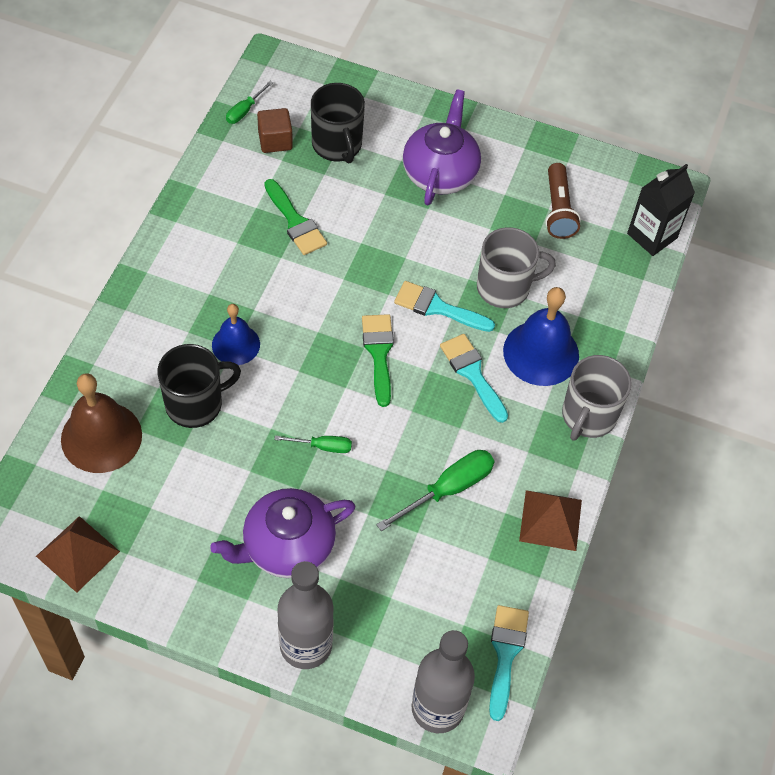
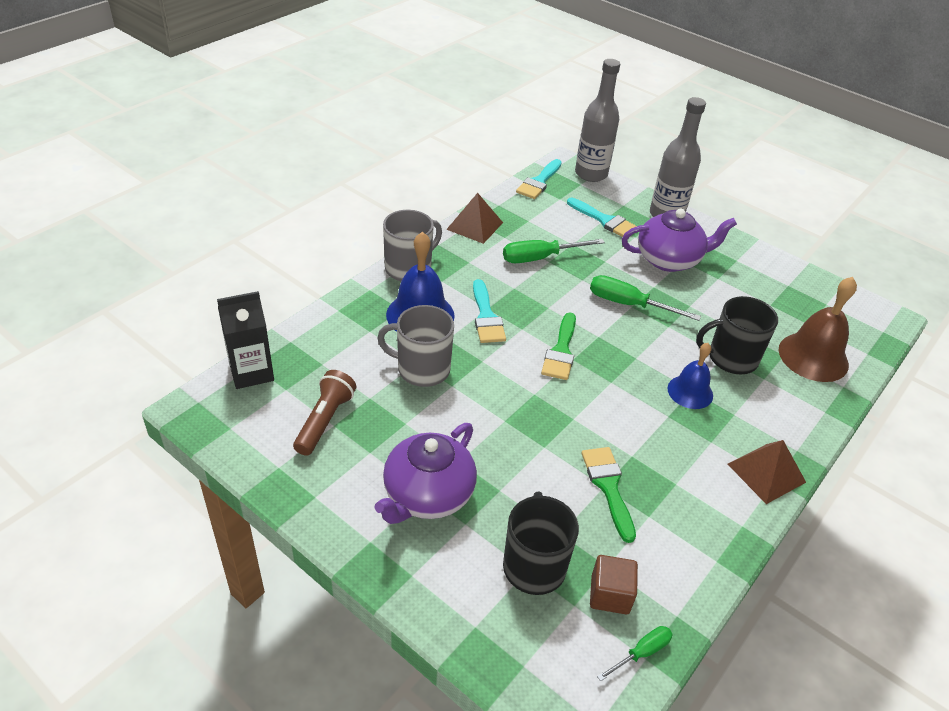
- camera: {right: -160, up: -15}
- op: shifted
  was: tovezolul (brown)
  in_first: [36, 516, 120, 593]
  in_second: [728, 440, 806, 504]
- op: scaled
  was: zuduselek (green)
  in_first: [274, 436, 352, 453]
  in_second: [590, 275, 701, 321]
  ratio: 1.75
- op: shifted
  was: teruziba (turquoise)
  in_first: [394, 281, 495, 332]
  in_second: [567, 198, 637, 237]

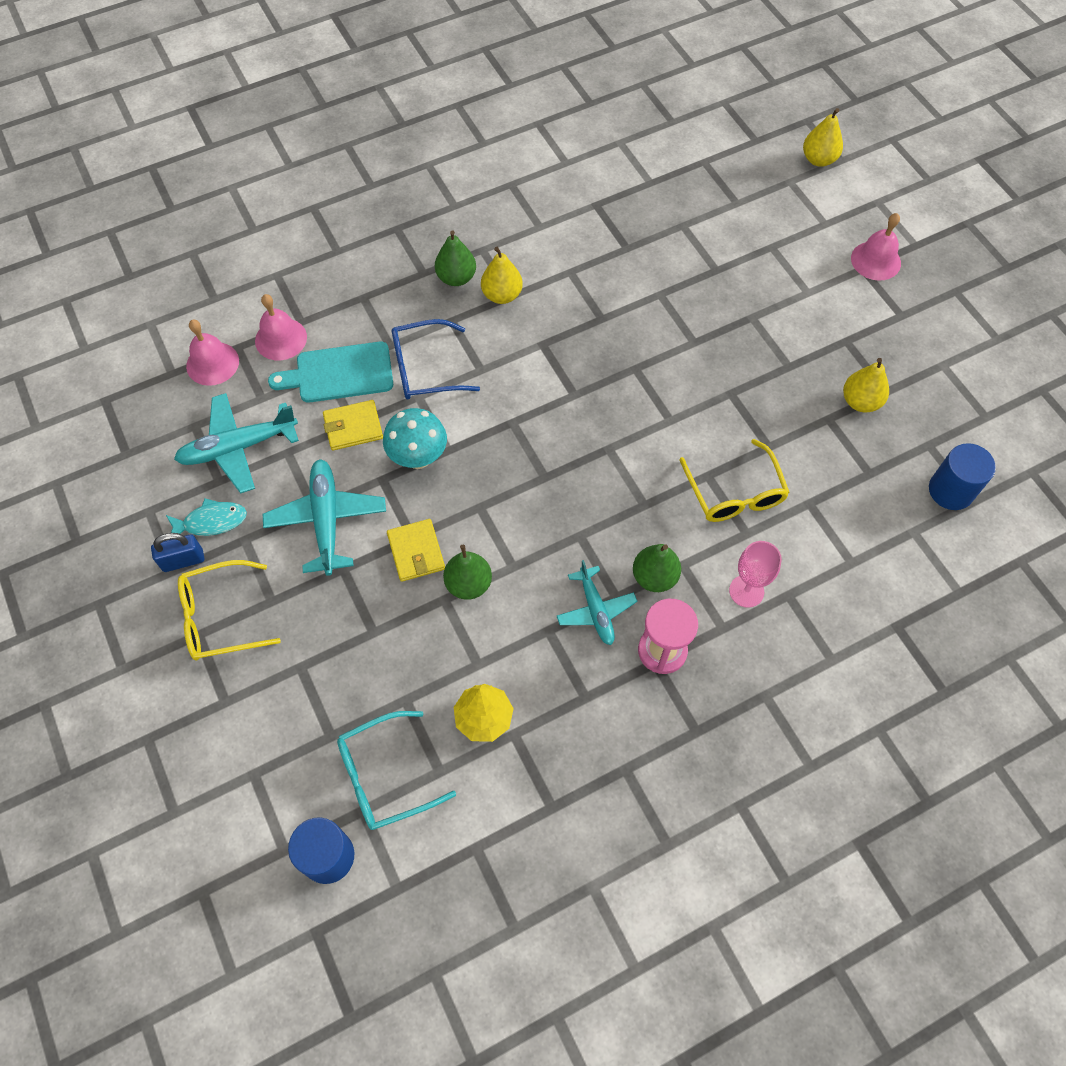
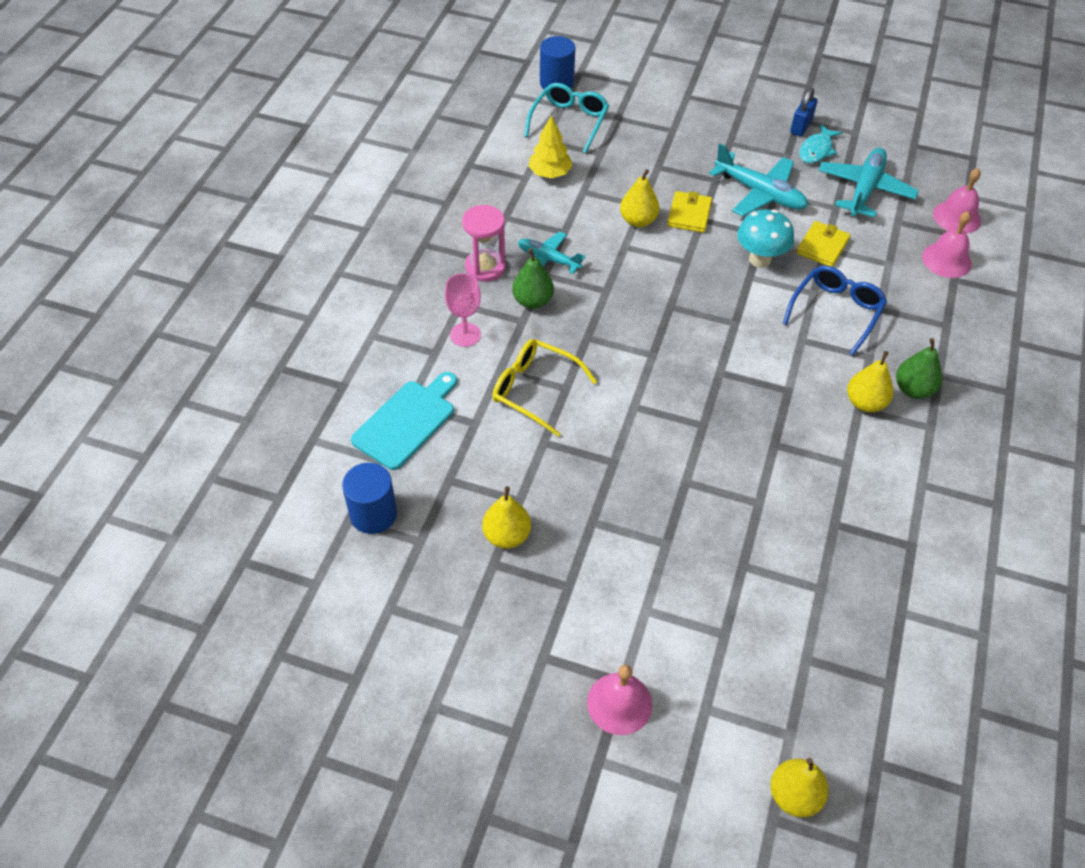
- camera: {right: 135, up: -10}
- op: gone
  was: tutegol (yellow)
  in_first: [178, 560, 281, 660]
- op: shifted
  was: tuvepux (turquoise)
  in_first: [268, 342, 393, 403]
  in_second: [351, 372, 457, 470]
- op: rotated
  was: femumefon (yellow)
  in_first: [387, 519, 445, 582]
  in_second: [667, 191, 712, 233]
  clockwise: 75
- op: repainted
  was: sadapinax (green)
  now: sadapinax (yellow)
  in_first: [443, 545, 492, 600]
  in_second: [620, 169, 659, 227]

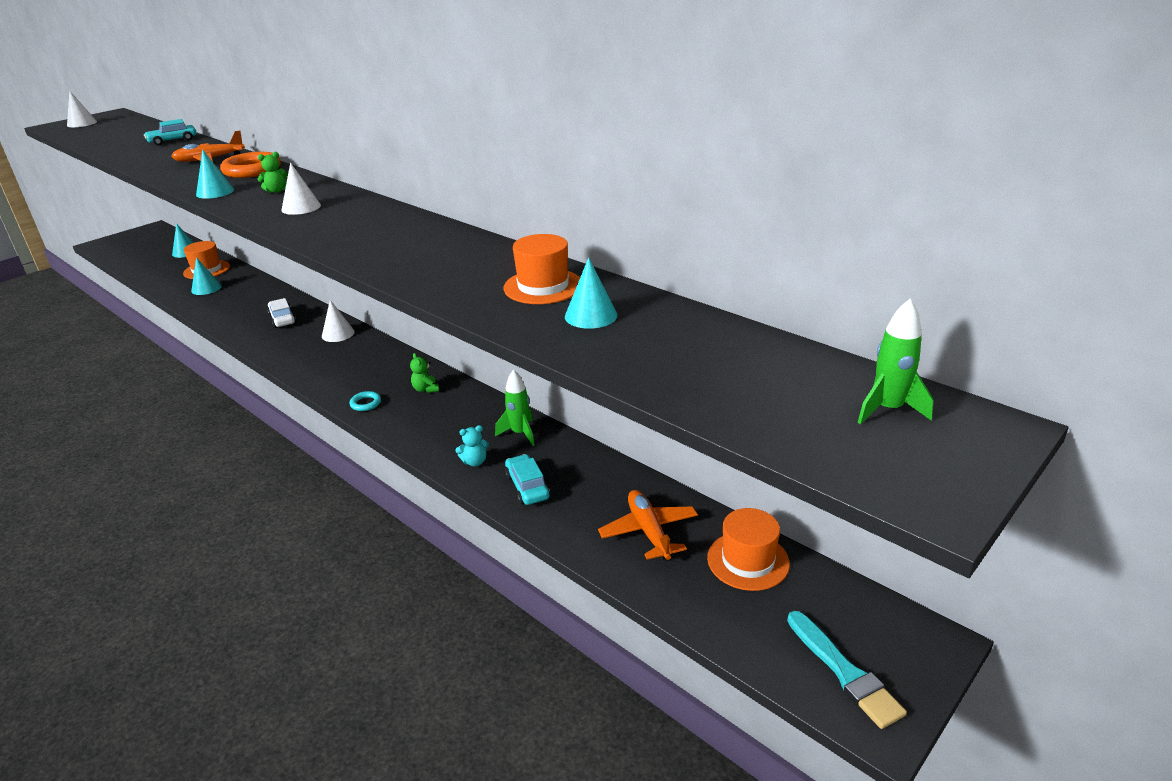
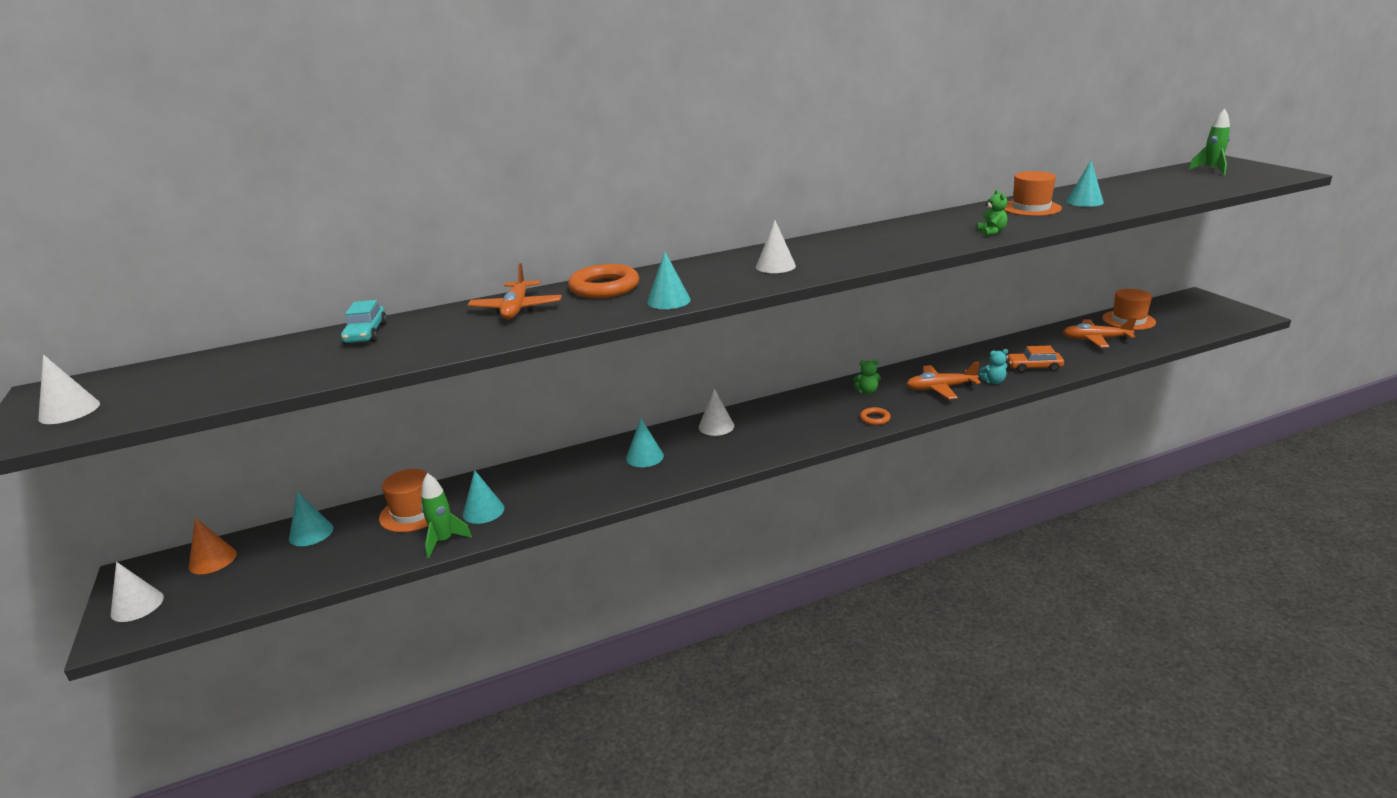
- camera: {right: -65, up: -5}
- op: shifted
  was: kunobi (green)
  in_first: [258, 152, 288, 193]
  in_second: [977, 190, 1007, 236]
- op: swapped
  was: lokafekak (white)
  now: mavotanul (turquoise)
  in_first: [267, 298, 297, 328]
  in_second: [626, 418, 664, 467]
- op: repainted
  was: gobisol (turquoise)
  now: gobisol (orange)
  in_first: [350, 391, 381, 411]
  in_second: [860, 407, 891, 425]
- op: rotated
  was: kunobi (turquoise)
  in_first: [456, 425, 489, 466]
  in_second: [979, 349, 1008, 384]
  clockwise: 75
- op: shifted
  was: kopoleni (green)
  in_first: [495, 369, 534, 446]
  in_second: [421, 473, 472, 558]
- op: repainted
  was: lokafekak (turquoise)
  now: lokafekak (orange)
  in_first: [505, 454, 550, 505]
  in_second: [1006, 346, 1064, 373]
- op: gone
  was: teruziba (turquoise)
  in_first: [787, 611, 907, 729]
- op: new
  now: mavotanul (white)
  in_second: [111, 562, 164, 622]
- op: new
  now: mavotanul (orange)
  in_second: [189, 518, 237, 574]
- op: new
  now: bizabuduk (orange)
  in_second: [906, 362, 981, 399]

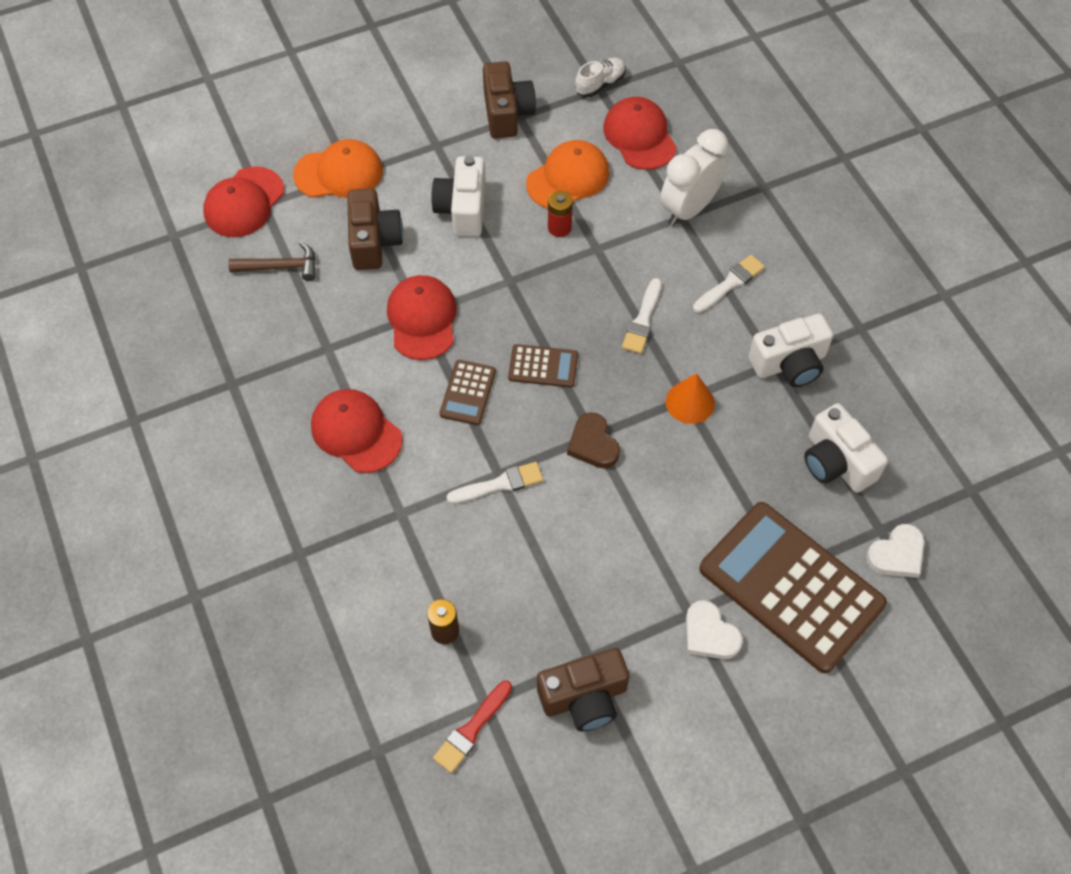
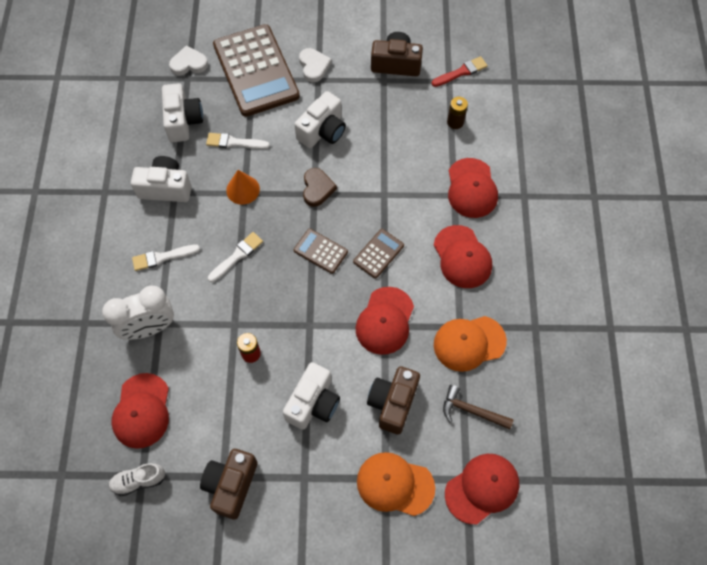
- camera: {right: -155, up: 5}
- op: shifted
  was: teruziba (white)
  in_first: [446, 462, 543, 504]
  in_second: [206, 133, 270, 149]
- op: shifted
  was: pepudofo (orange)
  in_first: [526, 140, 609, 209]
  in_second: [434, 316, 507, 372]
- op: new
  now: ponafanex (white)
  in_second: [294, 91, 346, 148]
- op: new
  now: pepudofo (red)
  in_second: [448, 158, 498, 218]

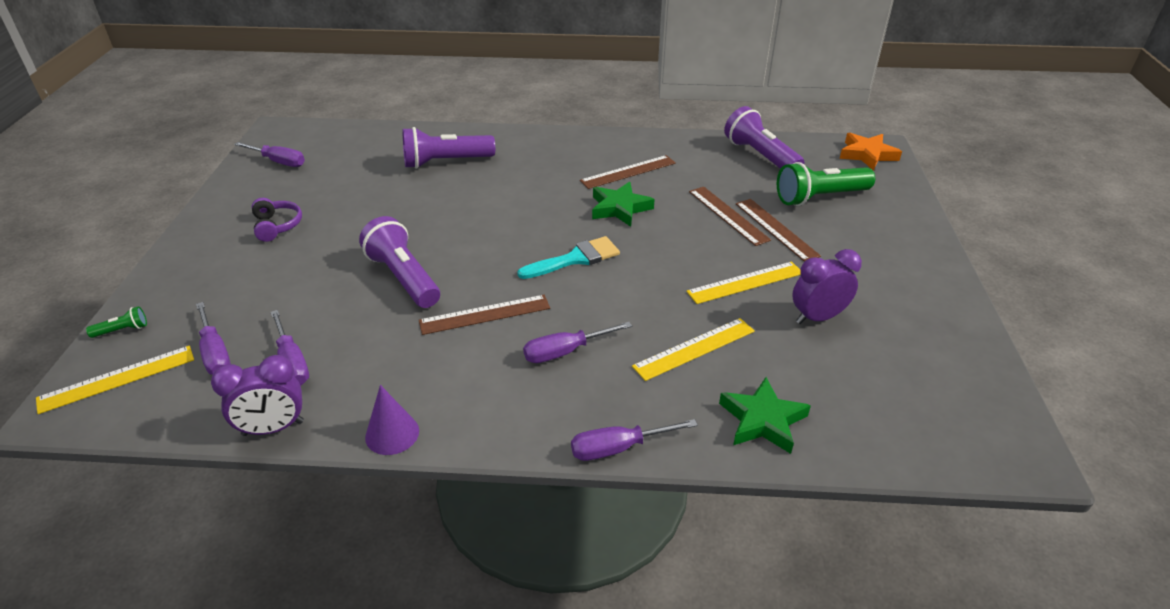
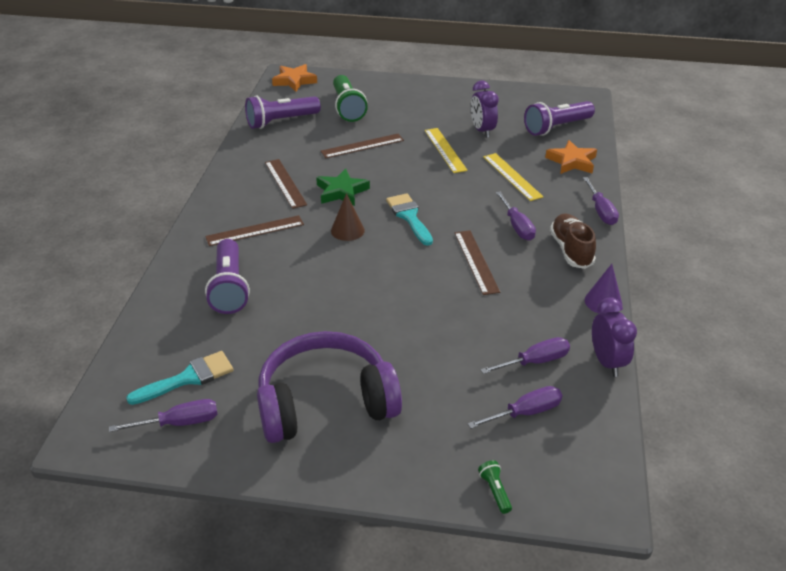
- camera: {right: -85, up: 0}
- op: gone
  was: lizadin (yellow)
  in_first: [36, 346, 194, 414]
- op: rotated
  was: zuduselek (purple)
  in_first: [234, 142, 305, 167]
  in_second: [109, 399, 218, 432]
  clockwise: 45
- op: scaled
  was: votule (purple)
  in_first: [252, 198, 302, 242]
  in_second: [257, 331, 402, 443]
  ratio: 2.35
- op: shifted
  was: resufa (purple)
  in_first: [359, 216, 440, 308]
  in_second: [524, 101, 595, 136]
- op: repainted
  was: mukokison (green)
  now: mukokison (orange)
  in_first: [719, 377, 811, 454]
  in_second: [545, 140, 597, 174]
- op: shifted
  was: lizadin (brown)
  in_first: [736, 199, 821, 262]
  in_second: [205, 215, 304, 246]
- op: new
  now: teruziba (turquoise)
  in_second: [126, 351, 233, 405]
- op: new
  now: mavotanul (brown)
  in_second: [331, 193, 365, 241]
- op: new
  now: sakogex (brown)
  in_second: [550, 214, 596, 269]

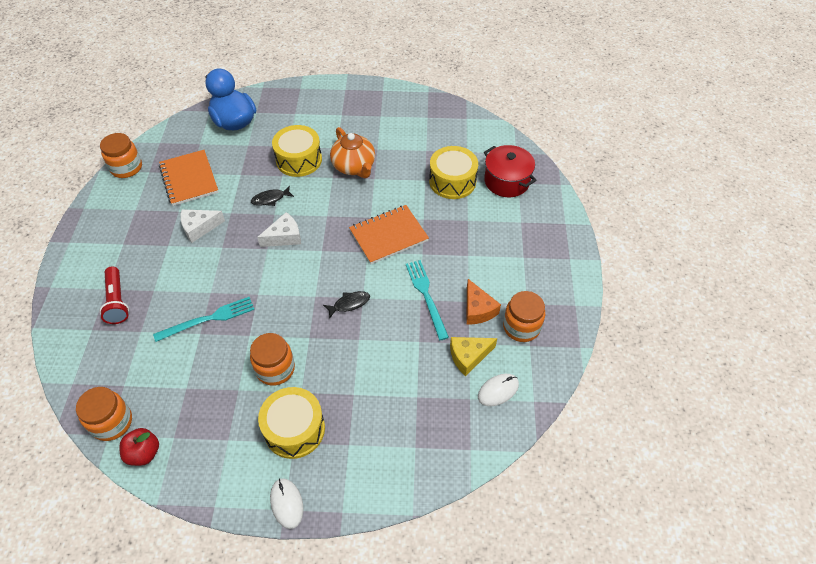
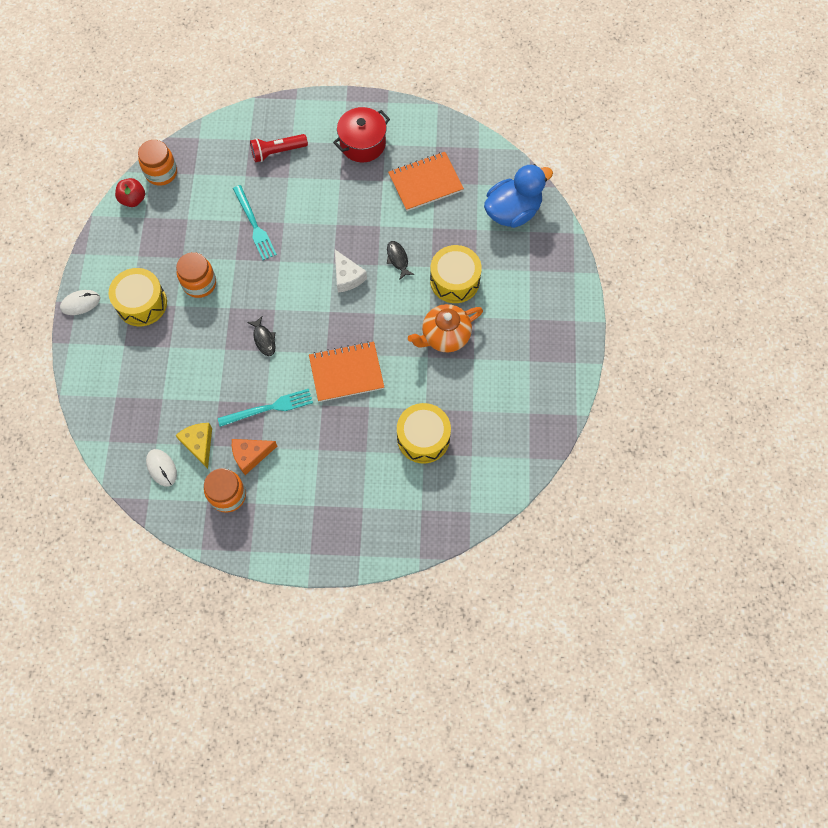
- camera: {right: 90, up: 15}
- op: gone
  was: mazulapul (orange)
  in_first: [100, 133, 142, 178]
- op: gone
  was: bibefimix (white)
  in_first: [180, 209, 225, 243]
- op: rotated
  was: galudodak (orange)
  in_first: [349, 205, 429, 264]
  in_second: [309, 341, 384, 402]
  clockwise: -75
- op: shifted
  was: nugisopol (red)
  in_first: [484, 145, 536, 197]
  in_second: [333, 107, 390, 162]

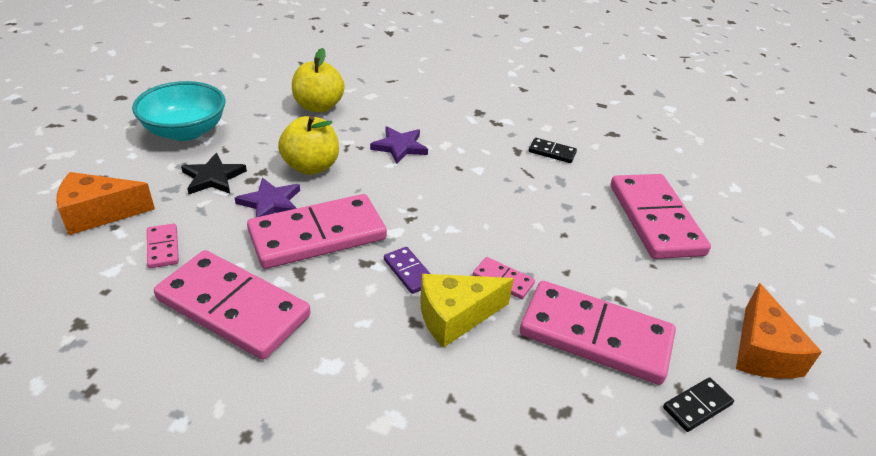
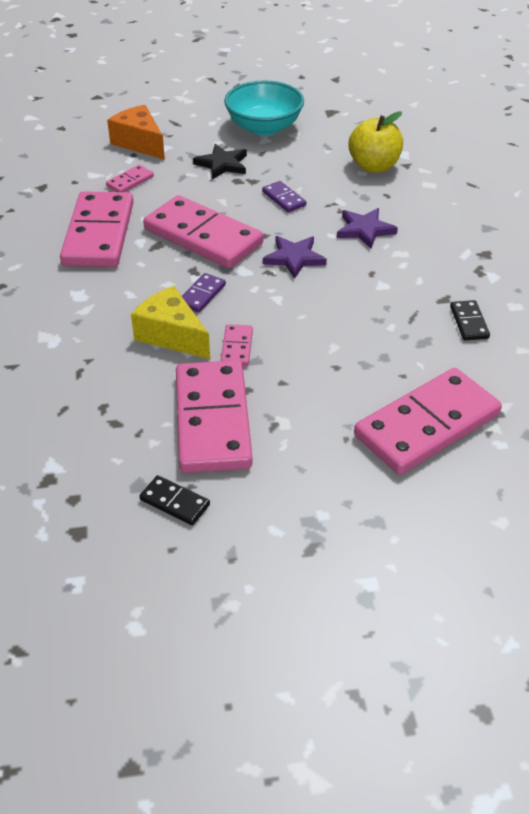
- camera: {right: 65, up: 5}
- op: shifted
  was: mukokison (purple)
  in_first: [235, 178, 300, 217]
  in_second: [263, 236, 327, 279]
- op: swapped
  was: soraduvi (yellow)
  now: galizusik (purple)
  in_first: [278, 116, 339, 175]
  in_second: [262, 181, 306, 212]
- op: gone
  was: bibefimix (orange)
  in_first: [736, 283, 822, 379]

